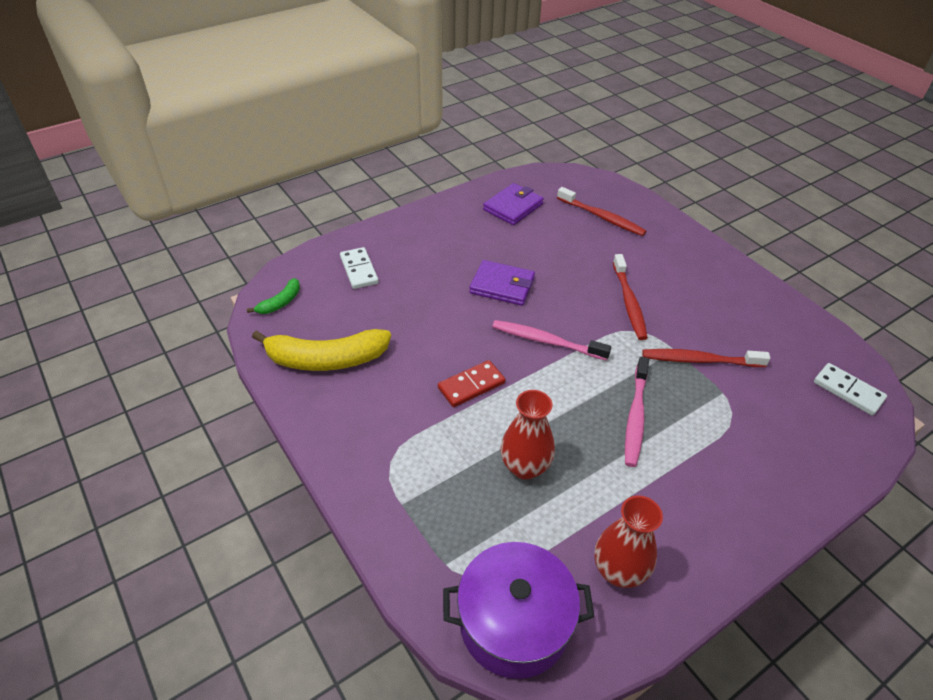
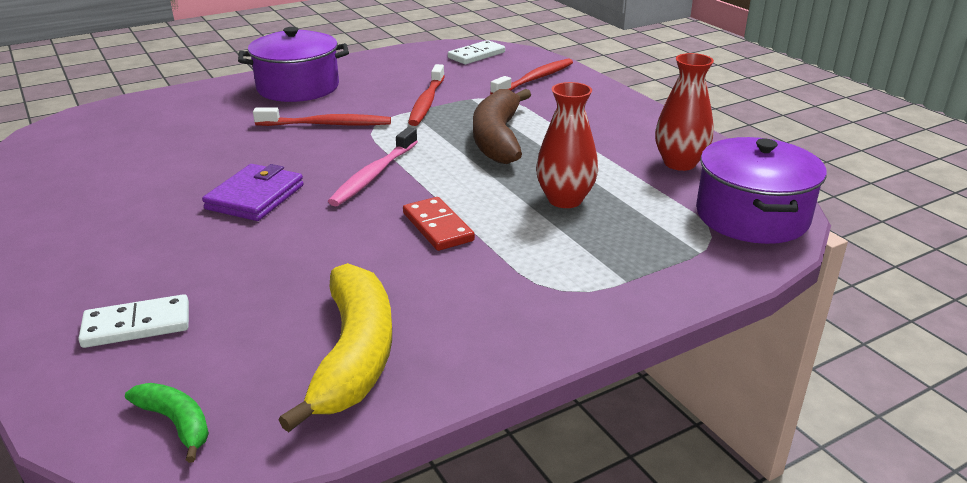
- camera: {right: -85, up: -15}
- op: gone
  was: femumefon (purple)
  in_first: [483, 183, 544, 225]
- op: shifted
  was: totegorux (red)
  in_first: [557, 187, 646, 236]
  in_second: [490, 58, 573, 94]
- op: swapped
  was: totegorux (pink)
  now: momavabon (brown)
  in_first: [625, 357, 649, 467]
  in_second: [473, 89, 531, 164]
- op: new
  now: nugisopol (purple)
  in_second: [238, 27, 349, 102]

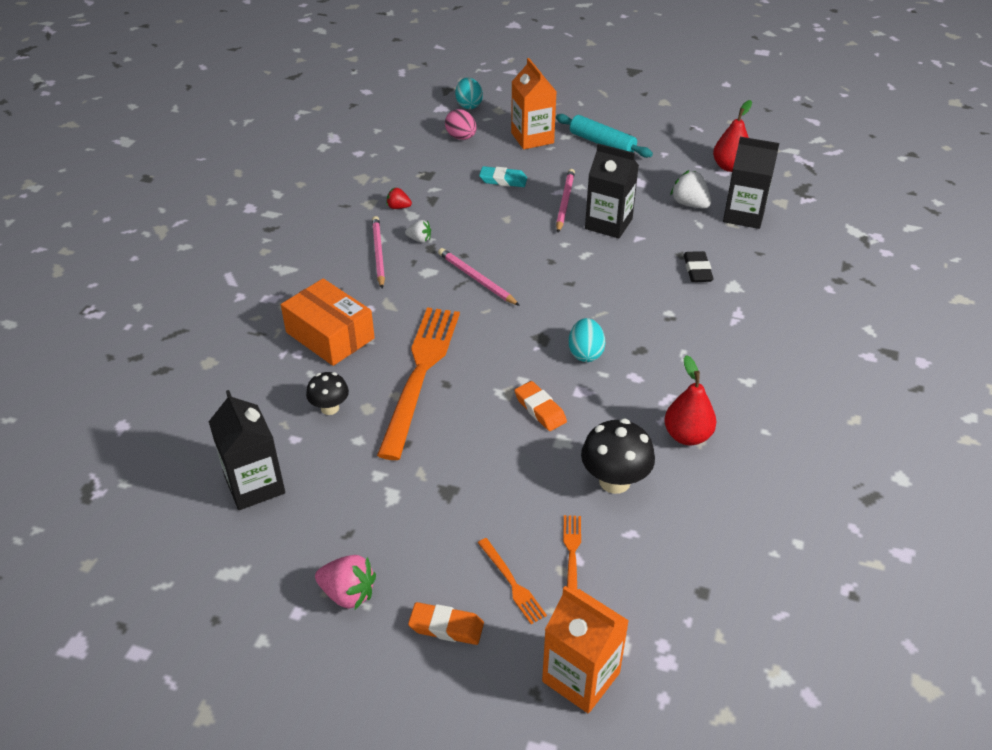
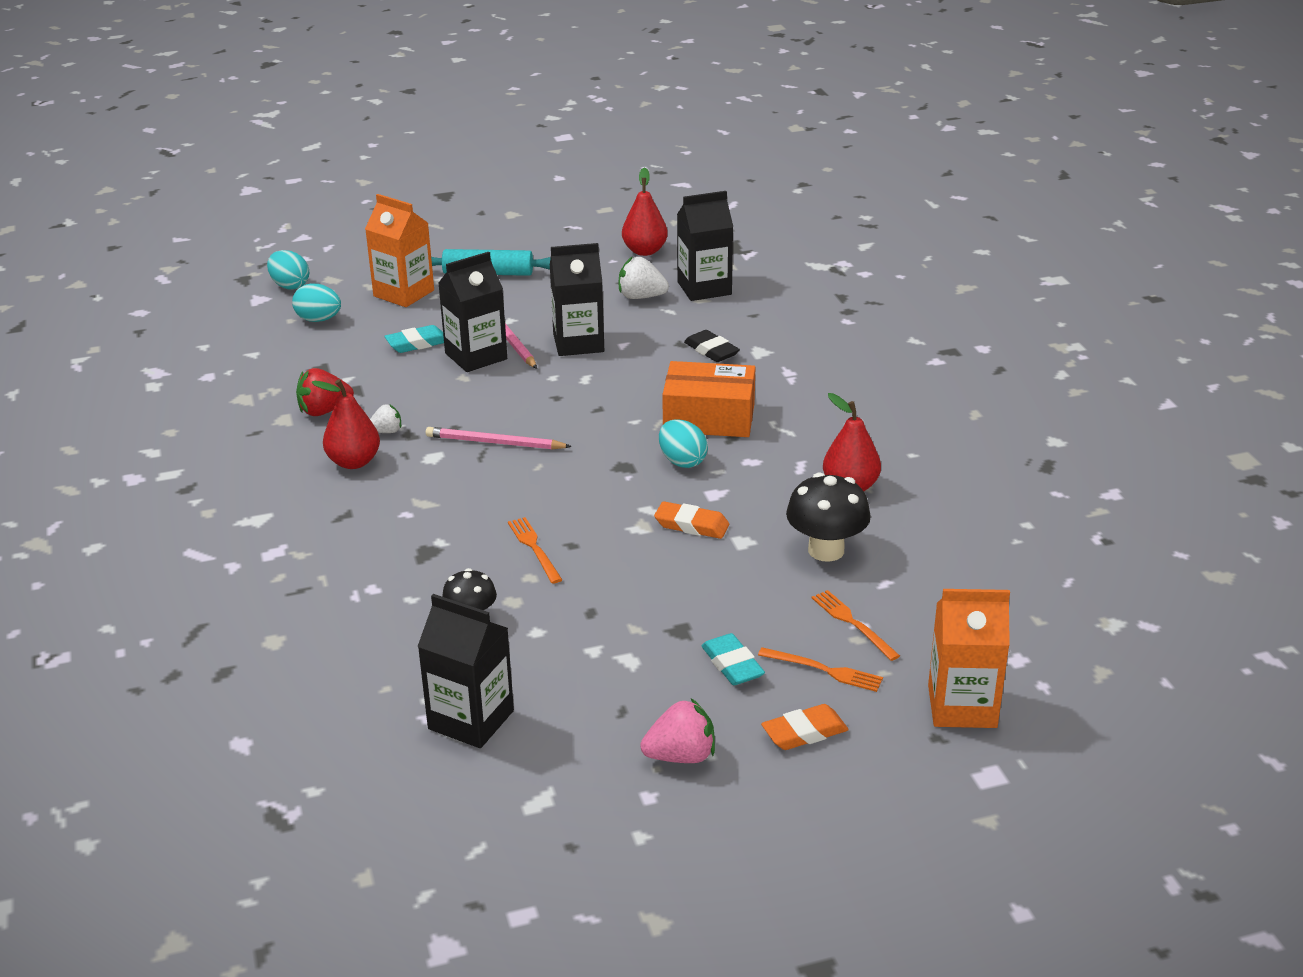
- camera: {right: -35, up: -10}
- op: shifted
  was: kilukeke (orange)
  in_first: [281, 278, 375, 366]
  in_second: [662, 361, 755, 437]
- op: swapped
  was: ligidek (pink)
  now: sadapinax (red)
  in_first: [372, 216, 385, 288]
  in_second: [311, 379, 380, 469]
- op: scaled
  was: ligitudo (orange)
  in_first: [377, 307, 460, 460]
  in_second: [508, 517, 562, 584]
  ratio: 0.43
- op: scaled
  was: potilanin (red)
  in_first: [387, 188, 412, 209]
  in_second: [296, 368, 354, 416]
  ratio: 1.65
- op: repainted
  was: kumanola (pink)
  now: kumanola (turquoise)
  in_first: [445, 109, 476, 140]
  in_second: [292, 283, 341, 322]
- op: new
  now: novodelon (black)
  in_second: [438, 252, 507, 372]
- op: new
  now: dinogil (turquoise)
  in_second: [701, 633, 765, 685]

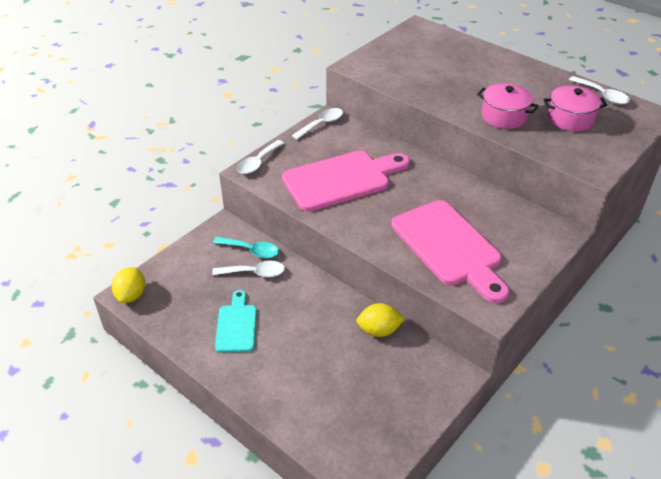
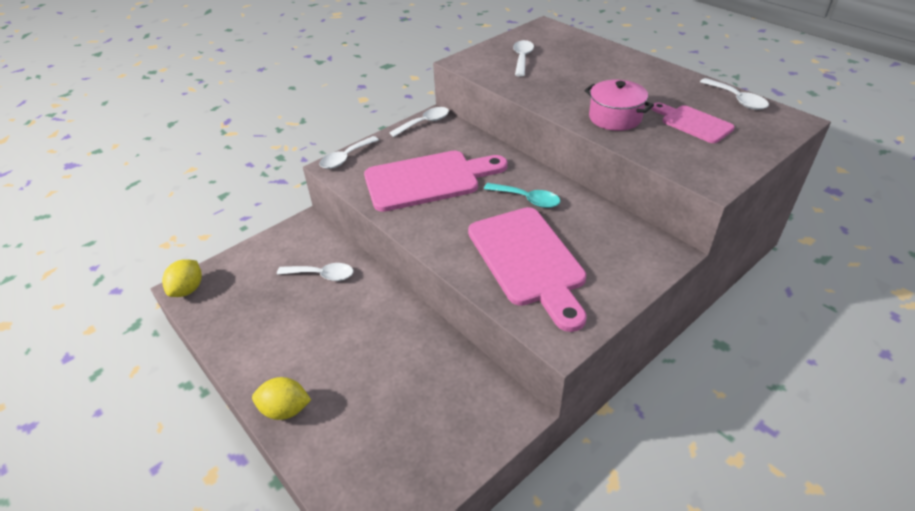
- camera: {right: 10, up: 0}
- op: shifted
  was: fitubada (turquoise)
  in_first: [213, 237, 279, 258]
  in_second: [484, 183, 560, 208]
- op: gone
  was: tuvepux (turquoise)
  in_first: [215, 290, 257, 352]
- op: shifted
  was: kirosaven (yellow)
  in_first: [357, 303, 405, 337]
  in_second: [252, 377, 311, 420]
- op: swapped
  was: nugisopol (pink)
  now: tuvepux (pink)
  in_first: [543, 85, 607, 131]
  in_second: [651, 103, 735, 143]
- op: new
  now: fitubada (white)
  in_second: [513, 40, 534, 76]

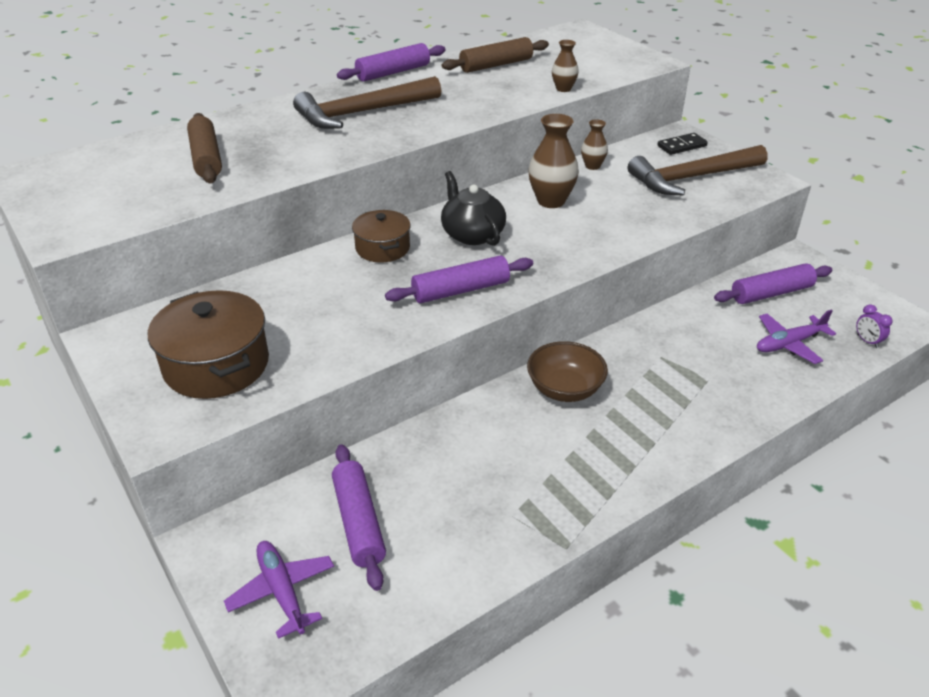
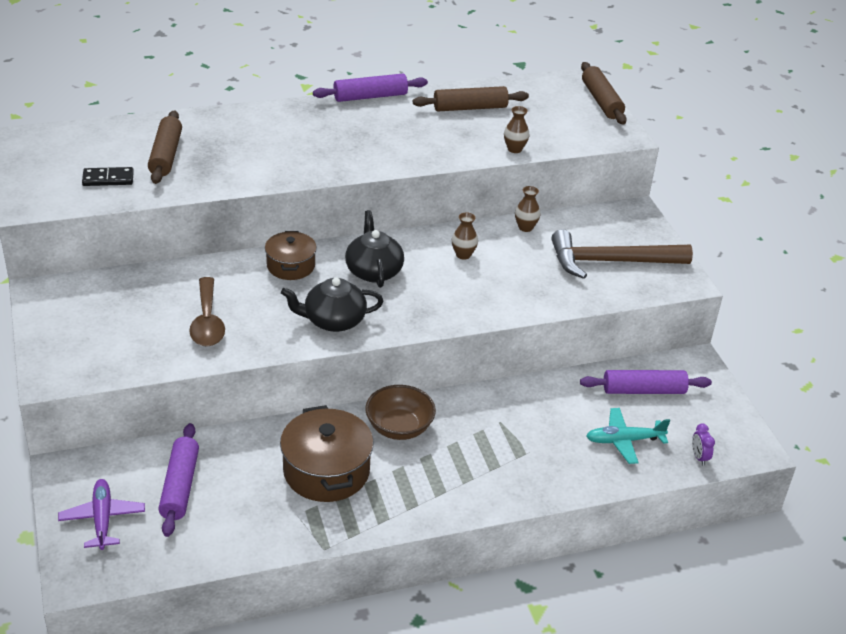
- camera: {right: 15, up: 0}
- op: shifted
  was: nugisopol (brown)
  in_first: [148, 290, 269, 399]
  in_second: [280, 405, 374, 502]
- op: gone
  was: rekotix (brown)
  in_first: [293, 76, 441, 129]
- op: swapped
  was: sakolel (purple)
  now: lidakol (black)
  in_first: [385, 255, 533, 303]
  in_second: [281, 277, 383, 332]
- op: scaled
  was: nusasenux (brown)
  in_first: [528, 114, 579, 208]
  in_second: [452, 212, 478, 260]
  ratio: 0.57
- op: shifted
  was: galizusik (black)
  in_first: [657, 133, 708, 155]
  in_second: [82, 167, 134, 186]
- op: repainted
  was: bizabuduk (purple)
  now: bizabuduk (turquoise)
  in_first: [757, 310, 836, 364]
  in_second: [586, 408, 670, 464]
- op: new
  now: fitubada (brown)
  in_second: [189, 277, 225, 347]
- op: new
  now: sakolel (brown)
  in_second: [581, 62, 627, 125]

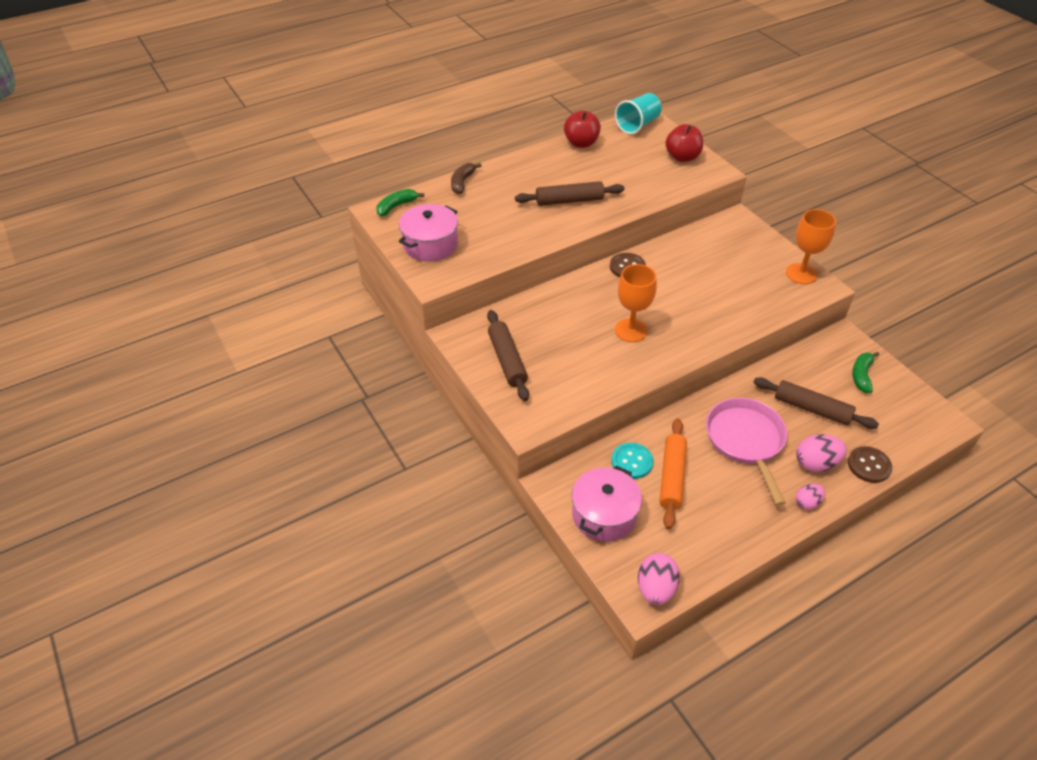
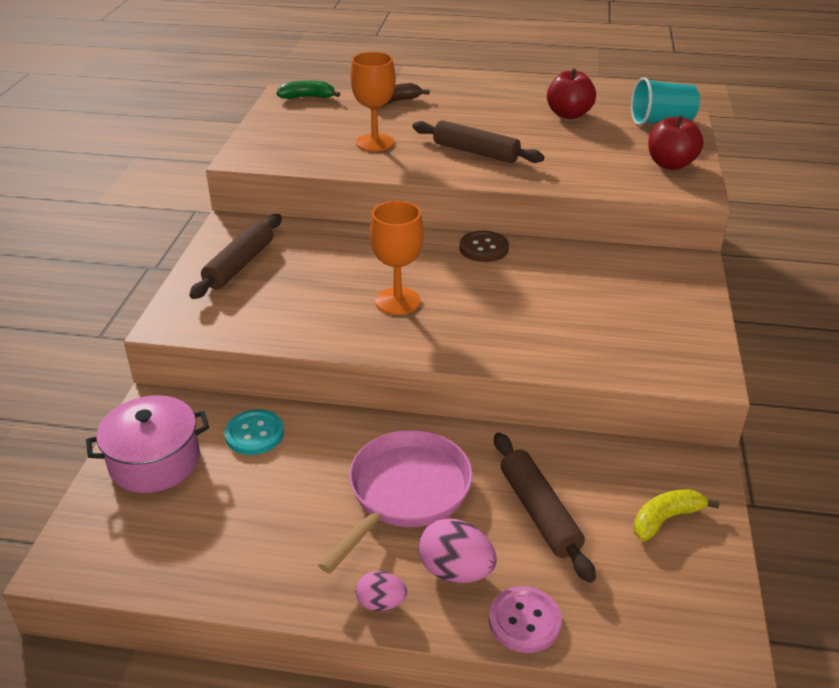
- camera: {right: 40, up: -10}
- op: gone
  was: nugisopol (pink)
  in_first: [399, 204, 458, 262]
- op: gone
  was: kumanola (pink)
  in_first: [638, 553, 680, 605]
- op: gone
  was: sakolel (orange)
  in_first: [660, 419, 687, 529]
- op: shifted
  was: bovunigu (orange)
  in_first: [786, 209, 836, 284]
  in_second: [351, 52, 396, 152]
- op: repainted
  was: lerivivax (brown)
  now: lerivivax (pink)
  in_first: [848, 446, 892, 483]
  in_second: [489, 586, 562, 653]
- op: repainted
  was: momavabon (green)
  now: momavabon (yellow)
  in_first: [852, 352, 879, 393]
  in_second: [633, 489, 719, 541]

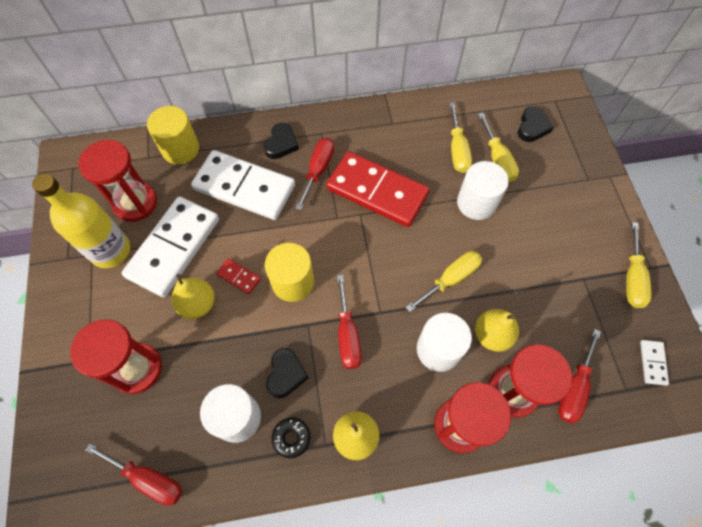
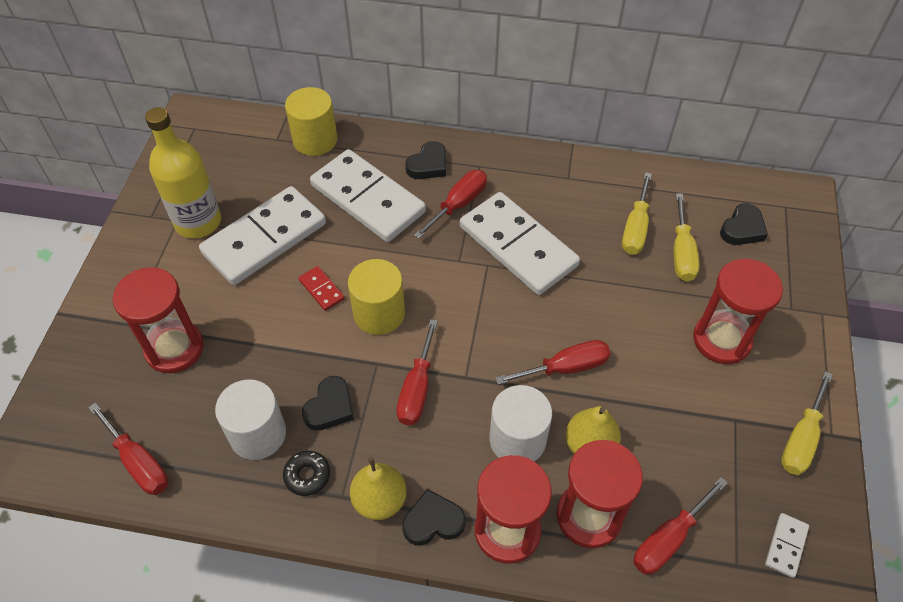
- camera: {right: 20, up: -10}
- op: shifted
  was: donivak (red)
  in_first: [78, 140, 157, 222]
  in_second: [693, 259, 783, 364]
- op: gone
  was: sadapinax (yellow)
  in_first: [172, 274, 215, 319]
- op: repainted
  was: galizusik (red)
  now: galizusik (white)
  in_first: [326, 151, 430, 227]
  in_second: [460, 192, 580, 295]
- op: repainted
  was: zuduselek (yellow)
  now: zuduselek (red)
  in_first: [405, 251, 482, 312]
  in_second: [495, 340, 611, 385]
- op: gone
  was: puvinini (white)
  in_first: [457, 161, 509, 220]
- op: new
  now: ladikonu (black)
  in_second: [402, 489, 465, 546]

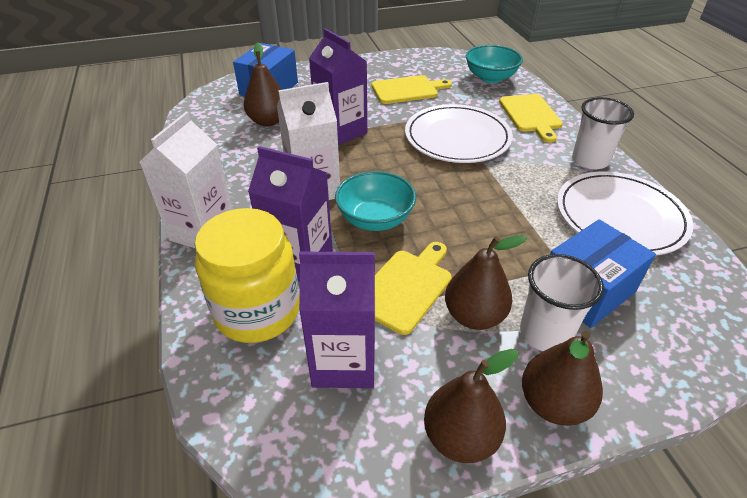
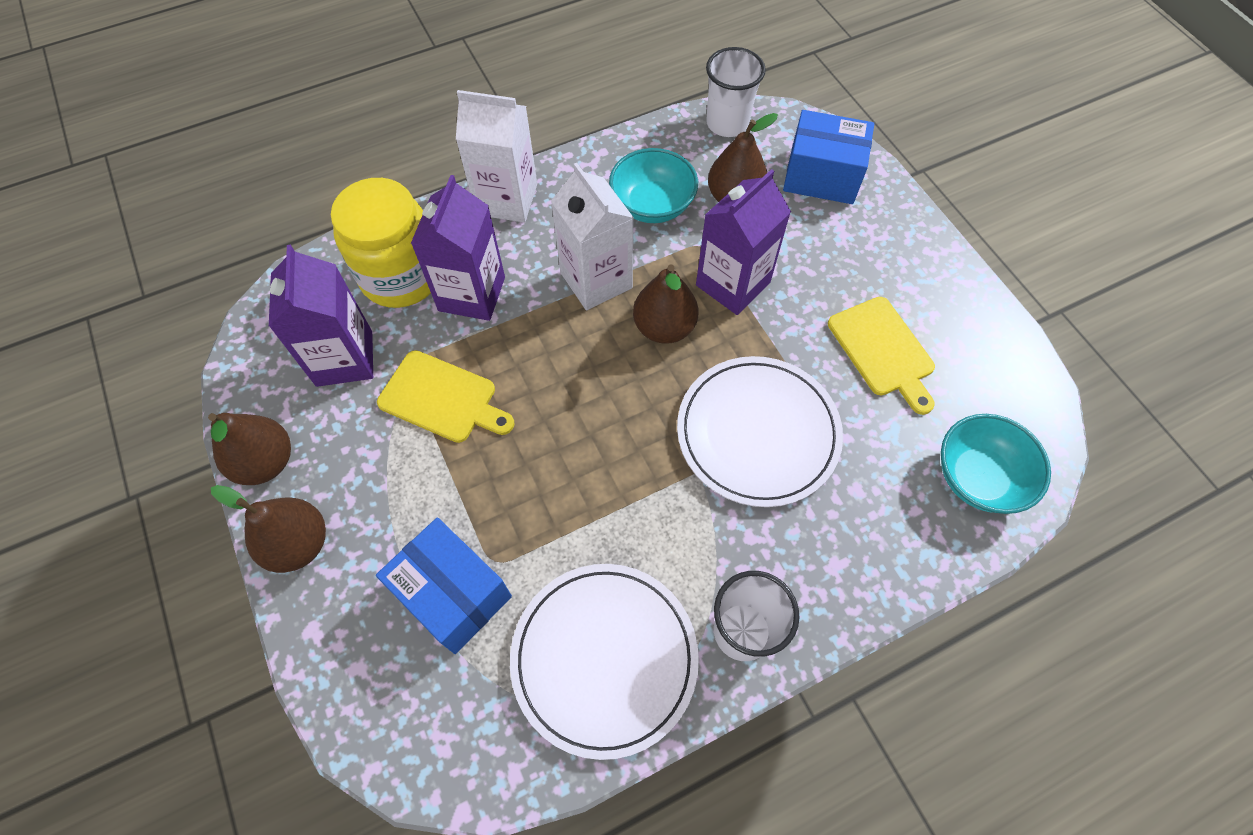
- camera: {right: 80, up: 20}
- op: shifted
  was: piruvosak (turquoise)
  in_first: [335, 171, 416, 231]
  in_second: [609, 148, 698, 223]
- op: shifted
  was: sadapinax (brown)
  in_first: [445, 235, 527, 330]
  in_second: [633, 264, 698, 344]
- op: gone
  was: tuvepux (yellow)
  in_first: [499, 94, 563, 143]
- op: shifted
  was: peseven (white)
  in_first: [520, 254, 604, 351]
  in_second: [706, 47, 766, 137]

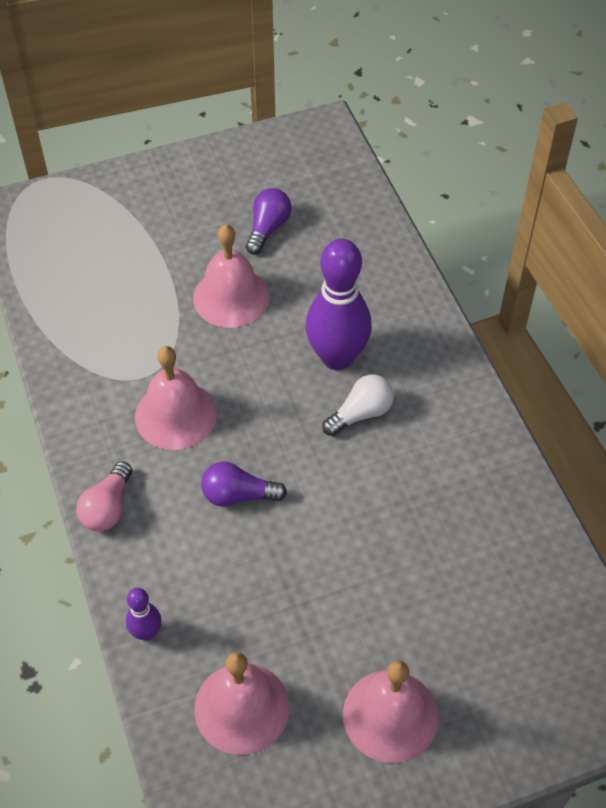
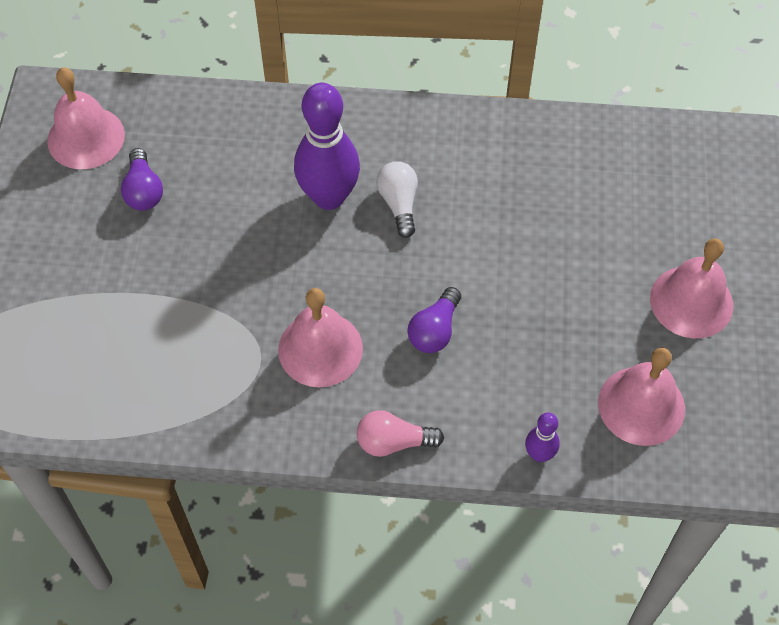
- camera: {right: -65, up: 5}
- op: rotated
  was: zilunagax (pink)
  in_first: [76, 461, 132, 531]
  in_second: [357, 410, 444, 457]
  clockwise: 135
- op: shifted
  was: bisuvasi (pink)
  in_first: [193, 224, 270, 328]
  in_second: [47, 67, 125, 169]
- op: rotated
  was: zilunagax (purple)
  in_first: [246, 188, 291, 255]
  in_second: [121, 148, 163, 211]
  clockwise: -150

